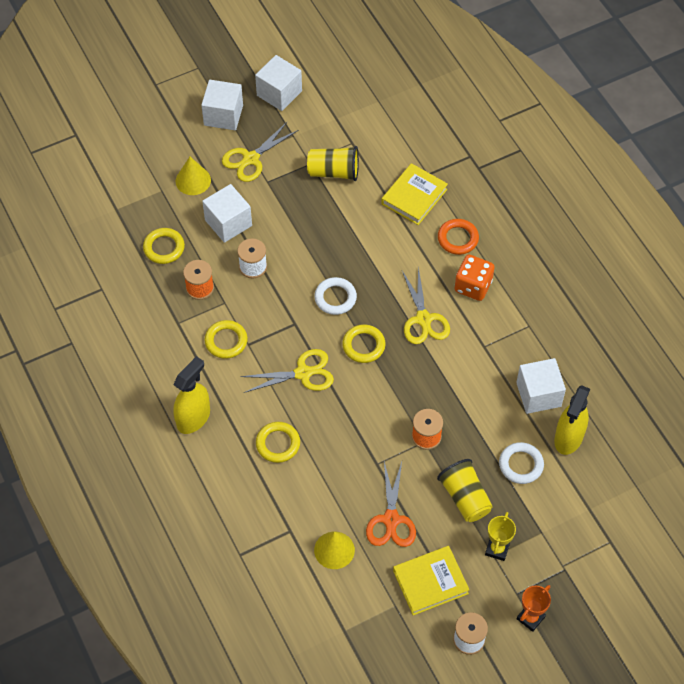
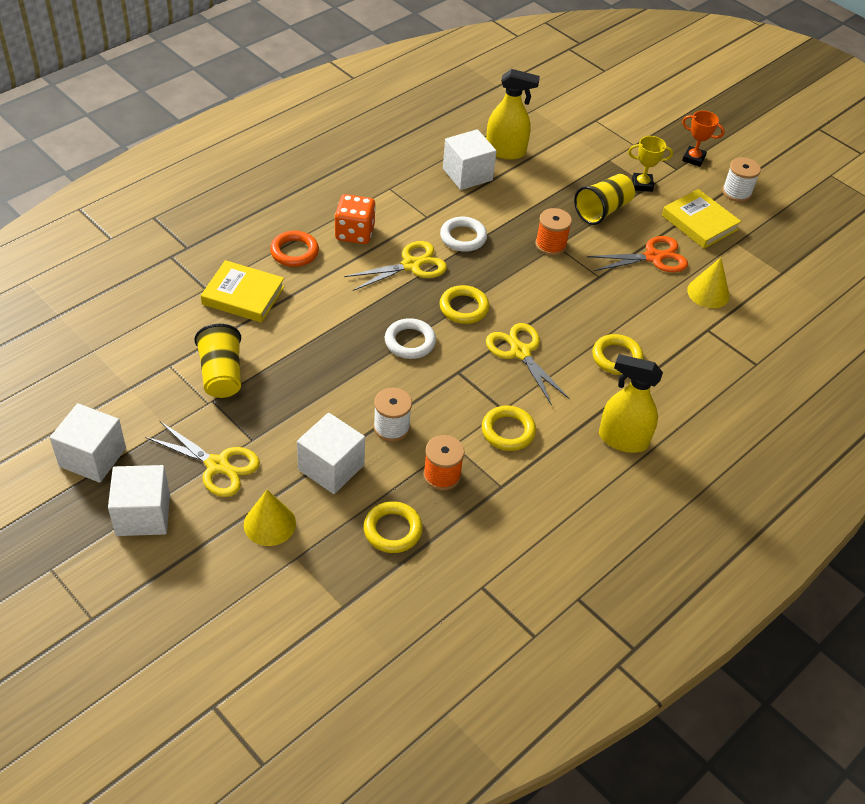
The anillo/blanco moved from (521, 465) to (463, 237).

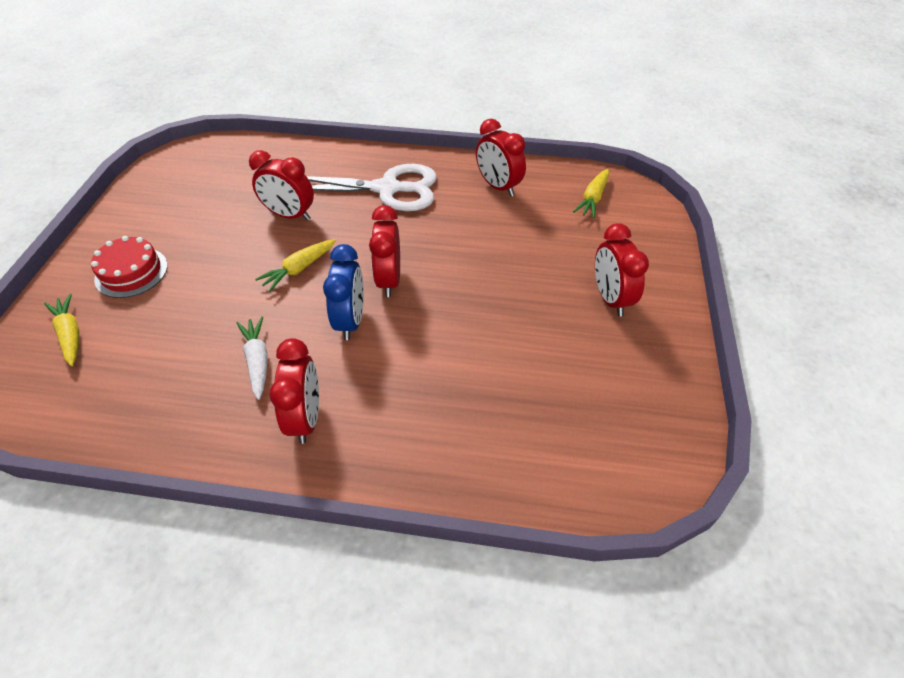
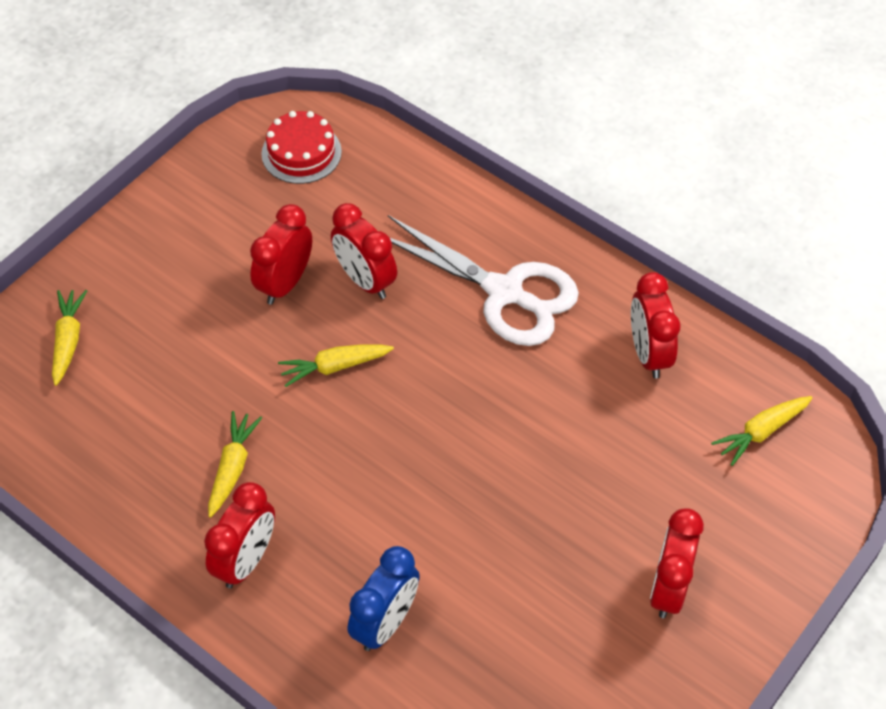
The tarta/rojo moved from (131, 272) to (301, 153).
The despertador/azul moved from (351, 321) to (385, 623).
The despertador/rojo moved from (389, 280) to (285, 283).
The zanahoria/blanco at (258, 361) became the zanahoria/amarillo at (232, 468).

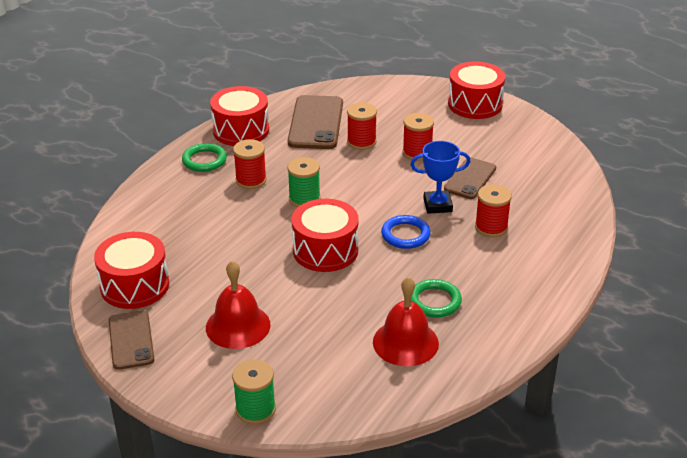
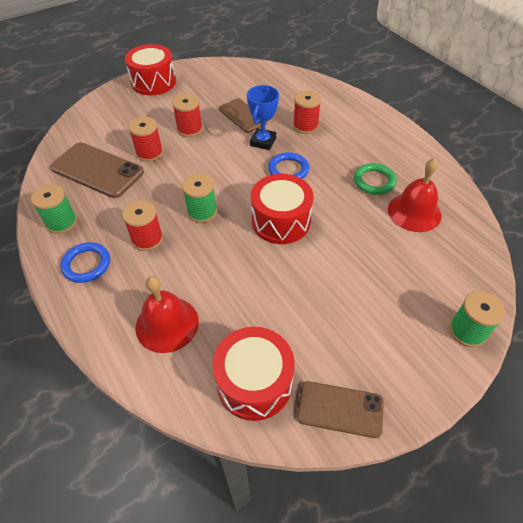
The campana/rojo moved from (238, 326) to (167, 324).
The tambor/rojo at (241, 130) was replaced by the carrete/verde at (61, 222).
The anillo/verde at (204, 160) became the anillo/azul at (86, 264).

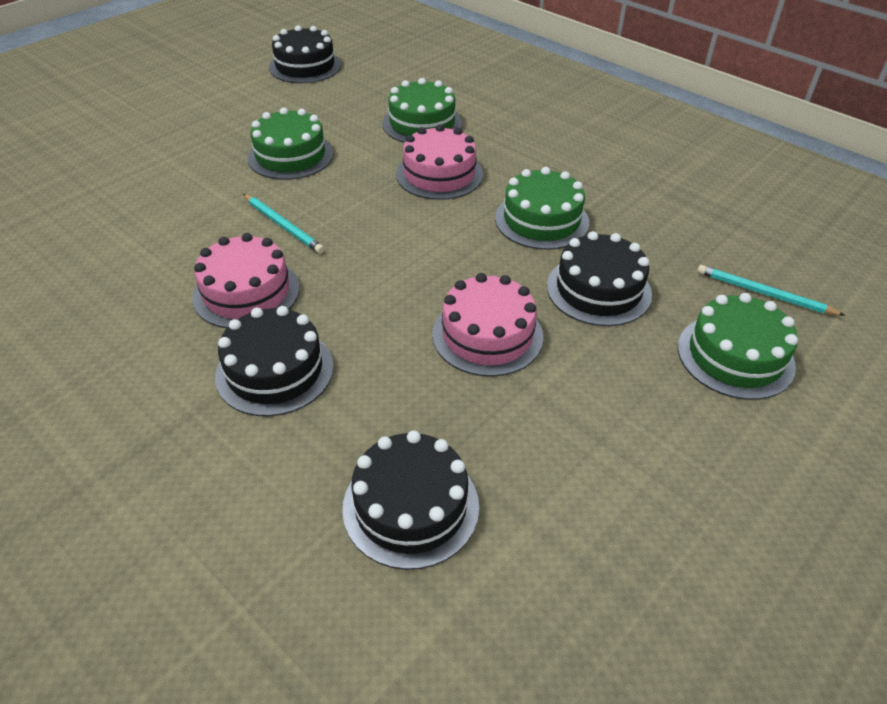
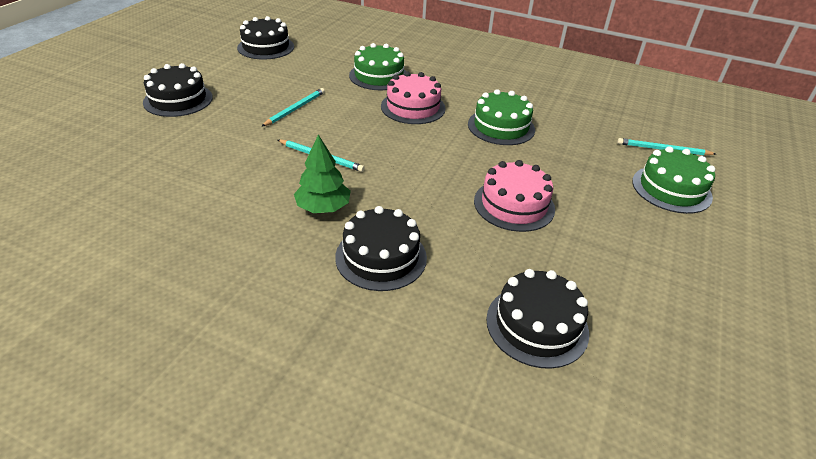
The tarta/negro moved from (598, 290) to (178, 100).
The tarta/rosa at (246, 292) was replaced by the árbol/verde at (323, 207).
The tarta/verde at (290, 156) was replaced by the lápiz/turquesa at (295, 109).

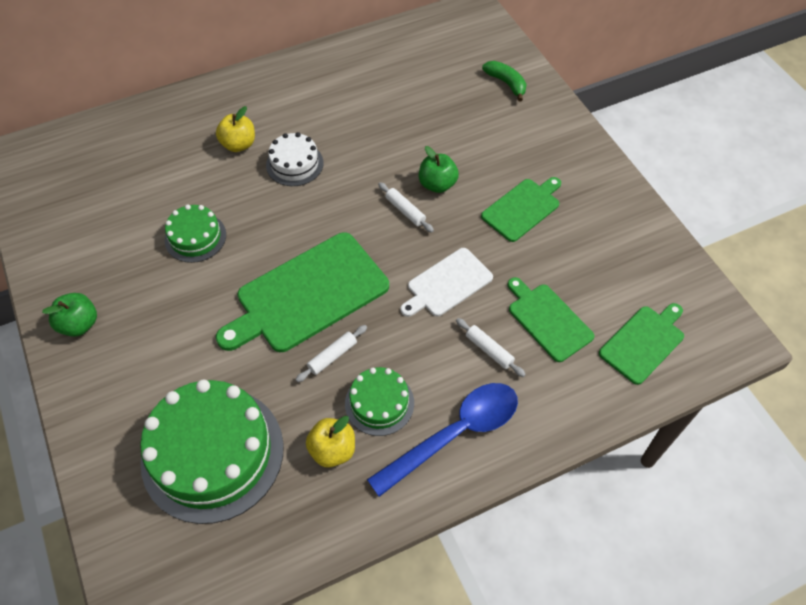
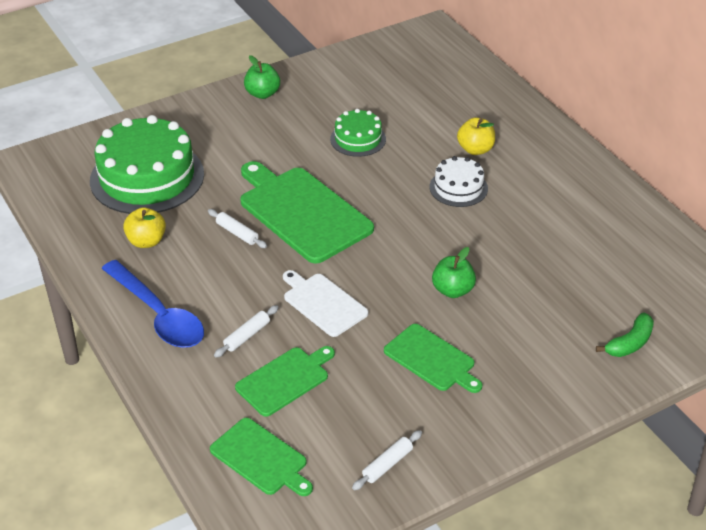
The tarta/verde at (379, 403) disappeared.
The rodillo/blanco moved from (405, 211) to (387, 464).

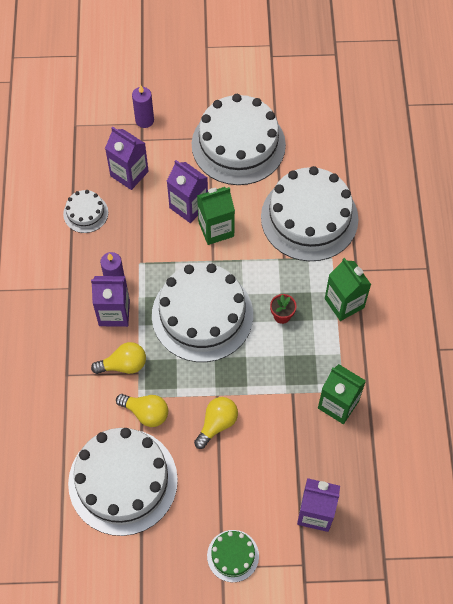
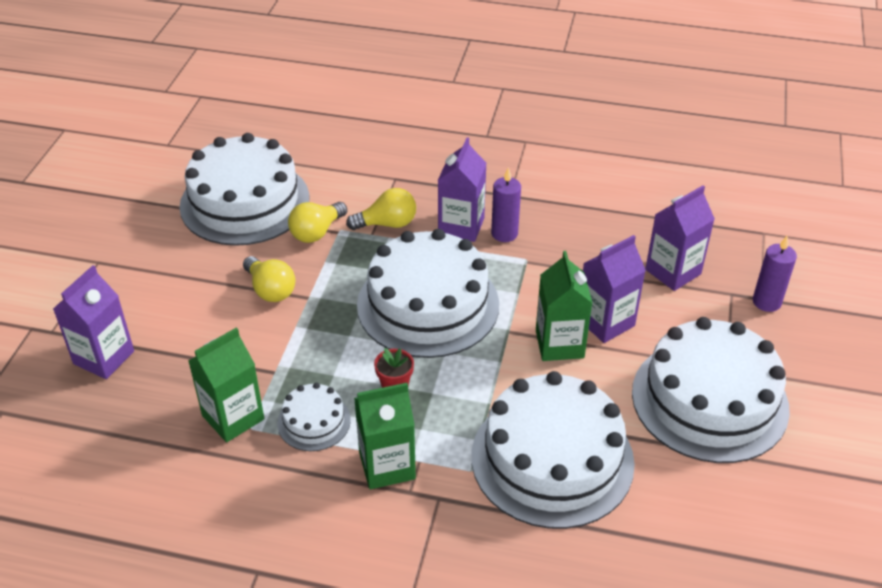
The tarta/verde at (233, 556) disappeared.
The tarta/blanco moved from (85, 213) to (314, 421).
The bombilla/amarillo at (124, 365) turned 105 degrees counterclockwise.

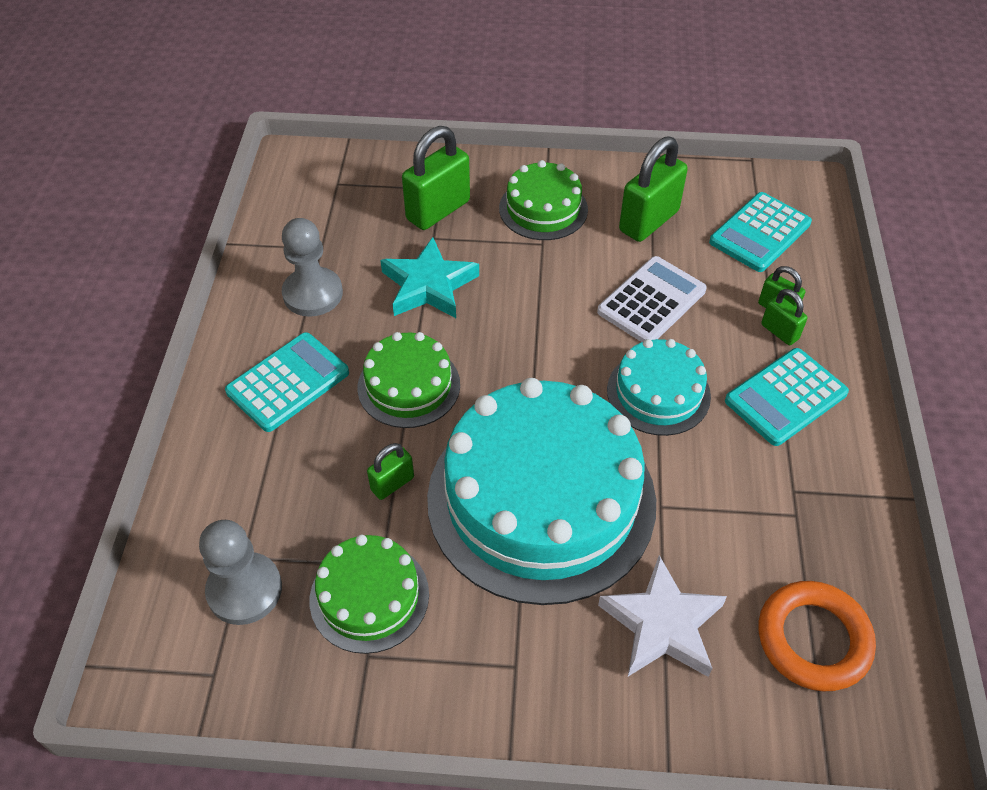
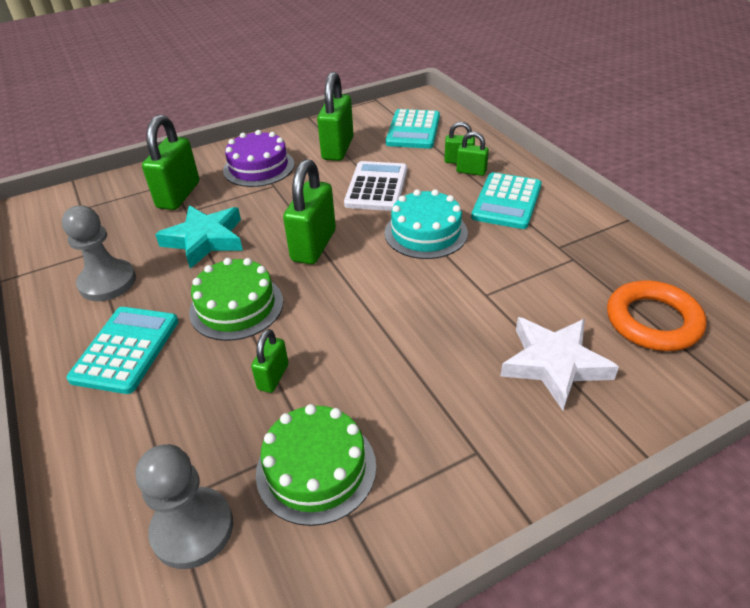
The tarta/turquesa at (541, 499) disappeared.
The candado/verde at (314, 245) appeared.
The tarta/verde at (543, 209) became the tarta/morado at (259, 167).

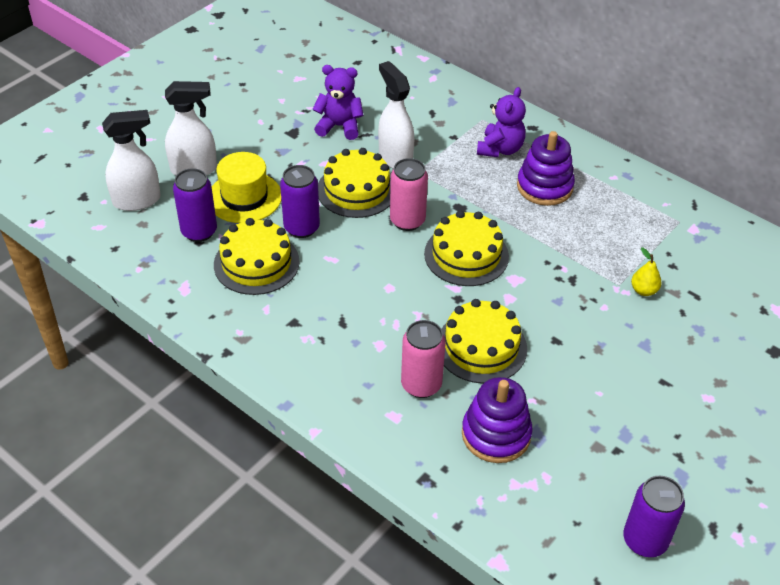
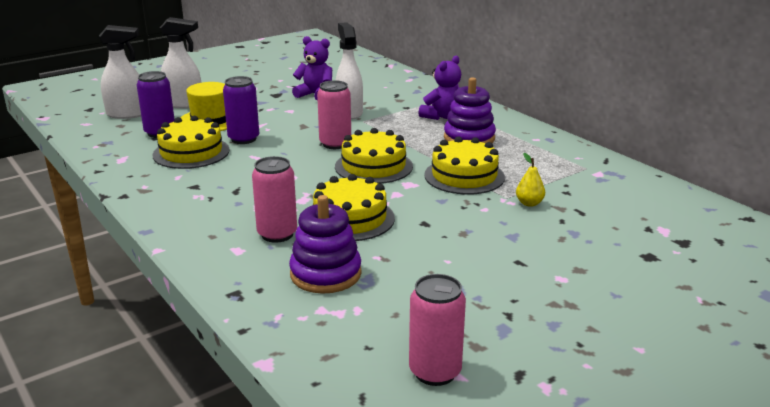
The tarta/amarillo moved from (356, 190) to (464, 176).
The lata/morado at (645, 540) became the lata/rosa at (435, 372).

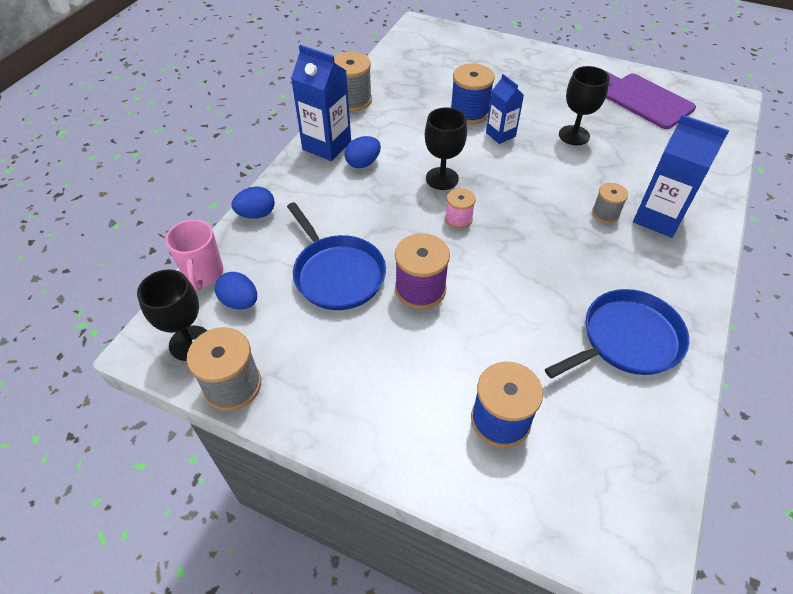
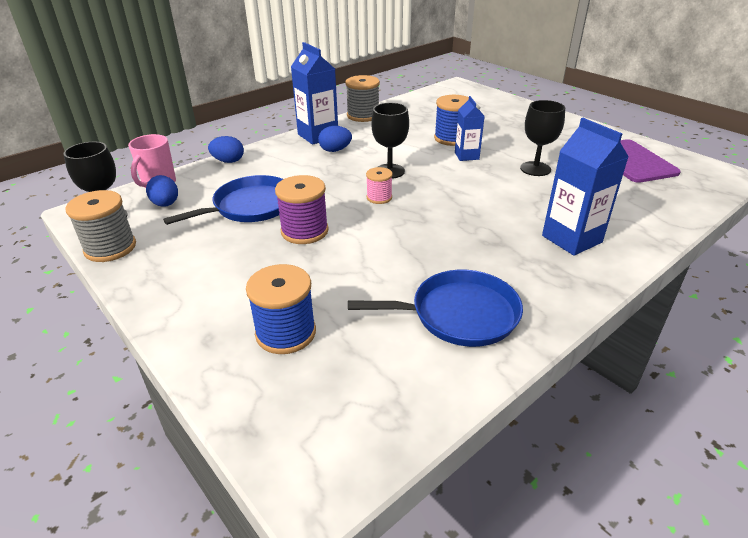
The carrete/gris at (605, 214) disappeared.
The sartén/azul at (337, 274) turned 120 degrees counterclockwise.

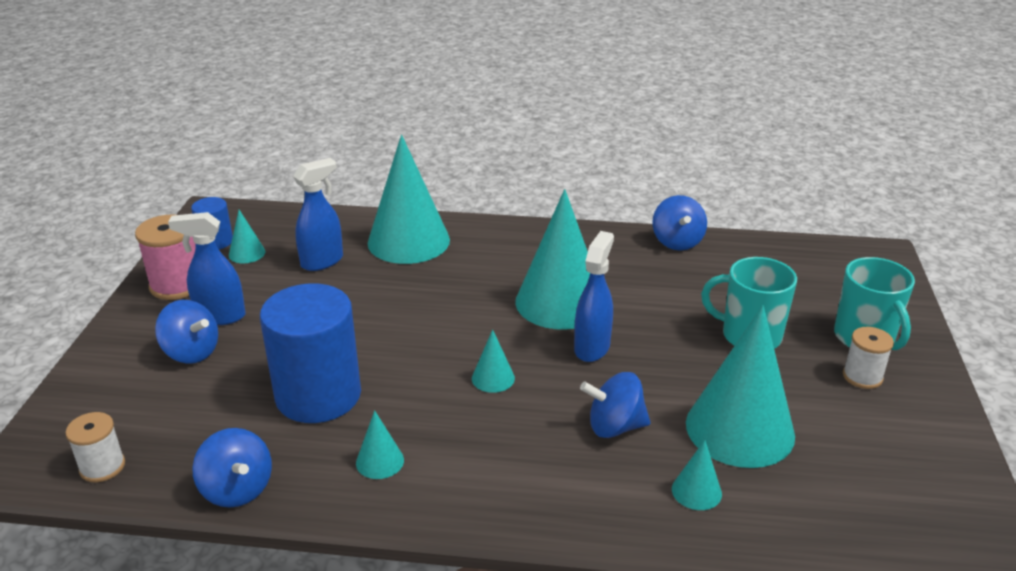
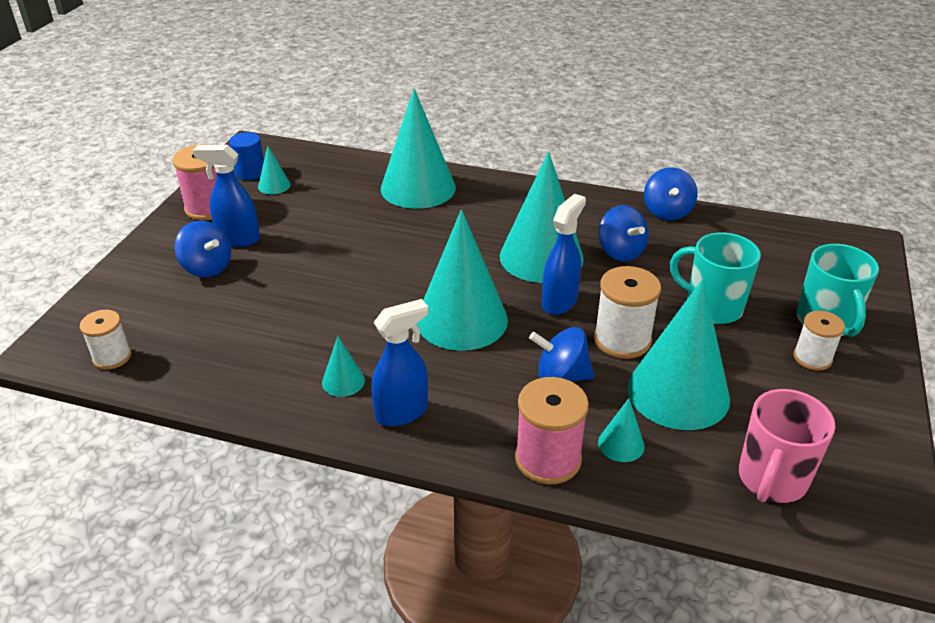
The cilindro/azul at (318, 395) disappeared.
The carrete/rosa at (548, 459) appeared.
The carrete/blanco at (622, 340) appeared.
The taza/rosa at (771, 479) appeared.
The peonza/azul moved from (237, 489) to (620, 252).
The pulverizador/azul moved from (322, 261) to (402, 412).
The cono/turquesa at (493, 378) changed to 2.33 times the size.

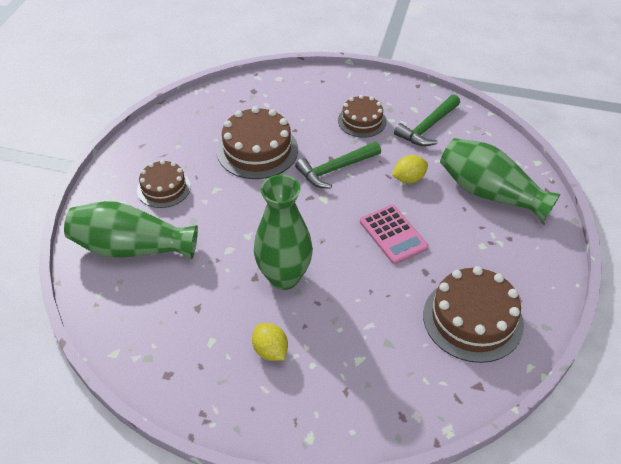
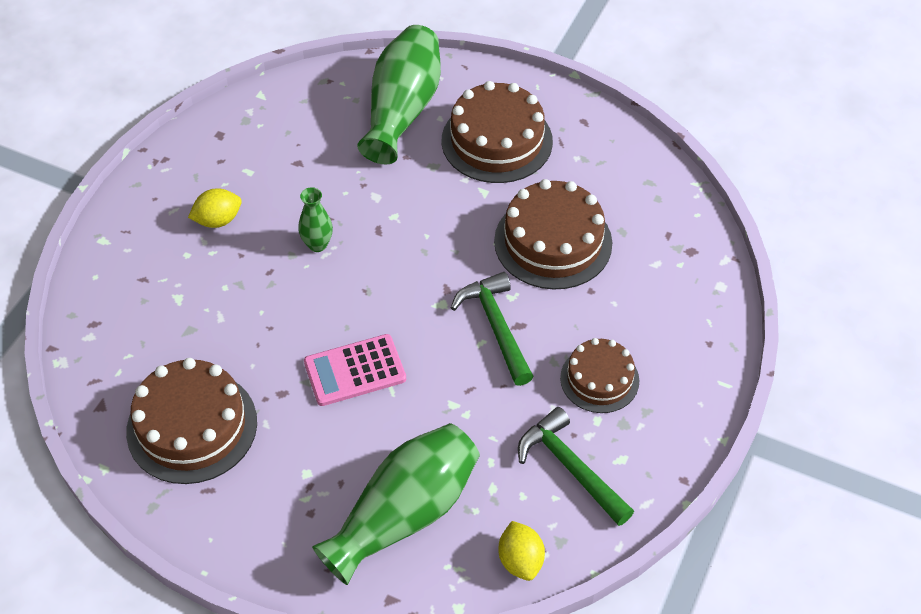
The limón/amarillo moved from (408, 179) to (520, 560).
The tarta/marrón at (164, 188) changed to 1.61 times the size.
The florero/verde at (284, 277) changed to 0.48 times the size.

